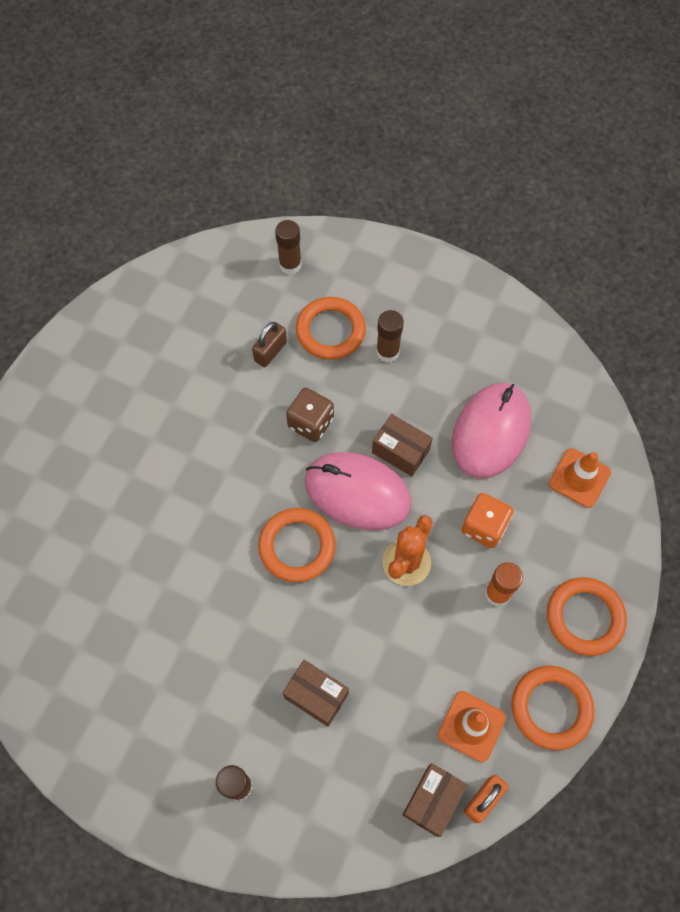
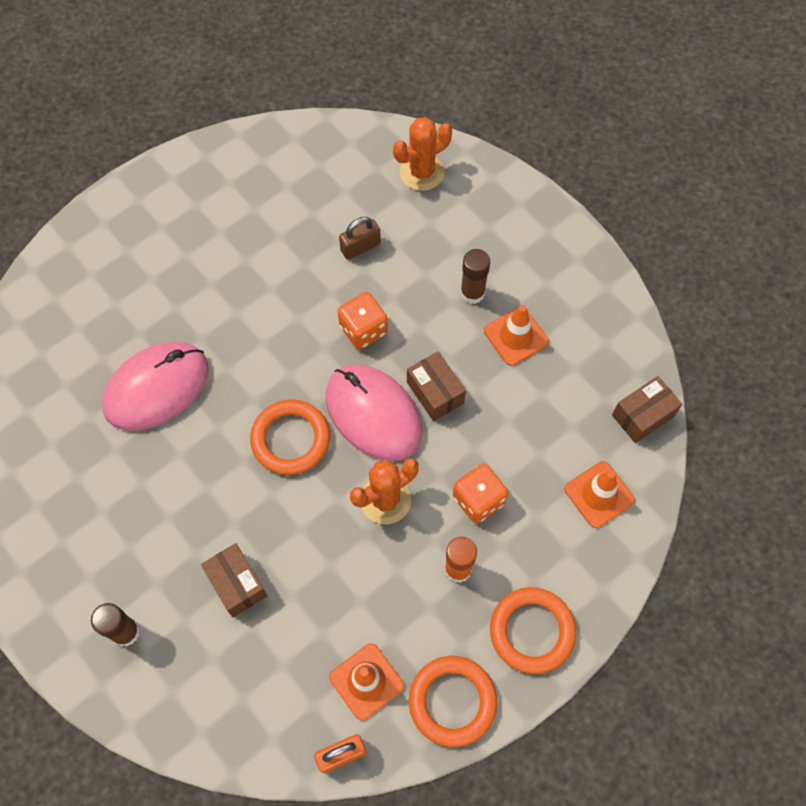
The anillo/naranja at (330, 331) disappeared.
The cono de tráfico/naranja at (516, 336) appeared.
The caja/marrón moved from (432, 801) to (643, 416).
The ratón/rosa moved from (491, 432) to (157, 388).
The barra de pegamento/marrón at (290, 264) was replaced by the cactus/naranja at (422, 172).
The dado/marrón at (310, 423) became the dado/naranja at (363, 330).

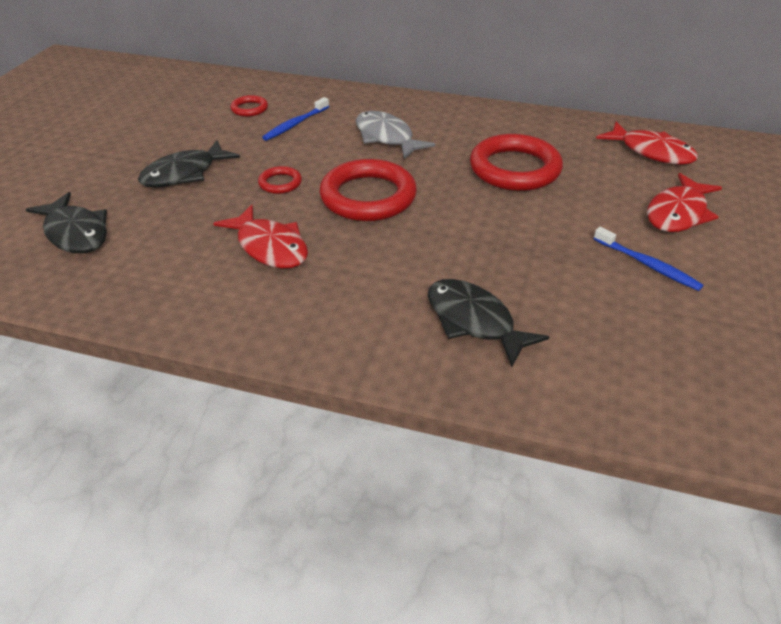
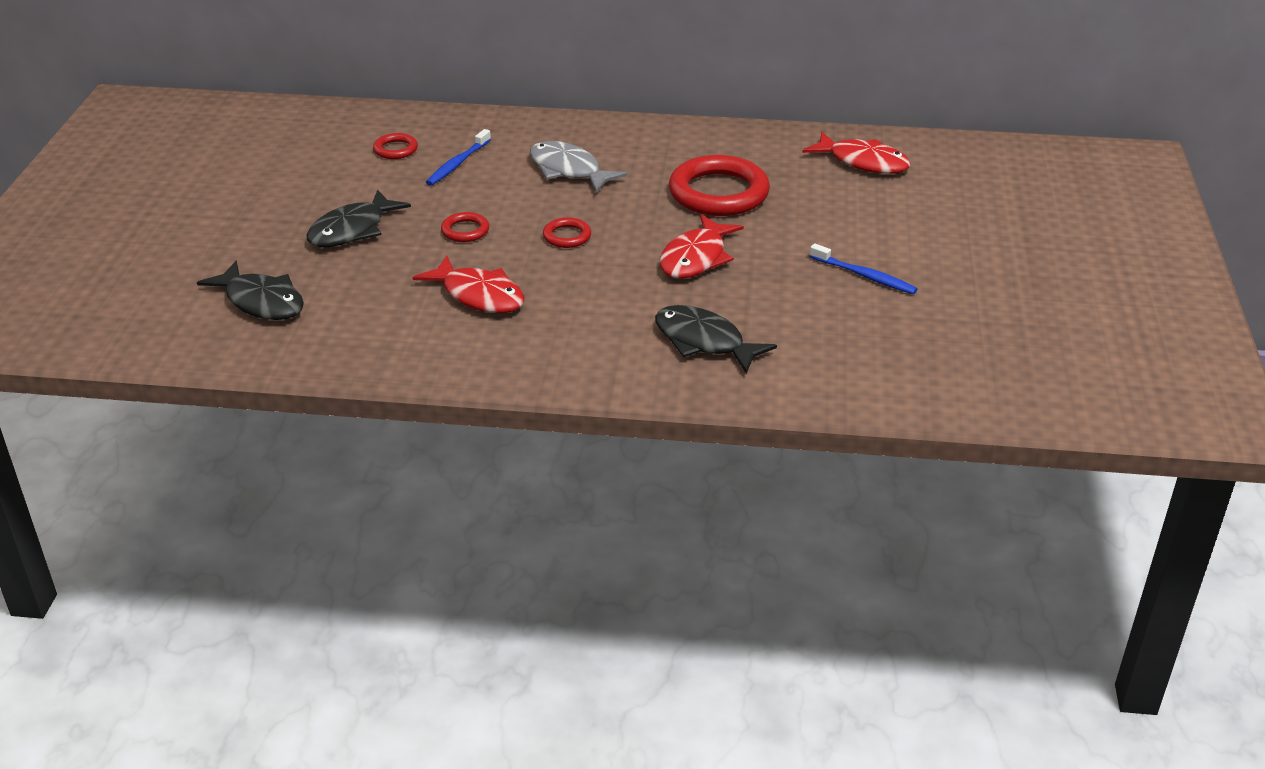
The pez/rojo moved from (678, 213) to (696, 258).
The anillo/rojo at (368, 196) changed to 0.46 times the size.

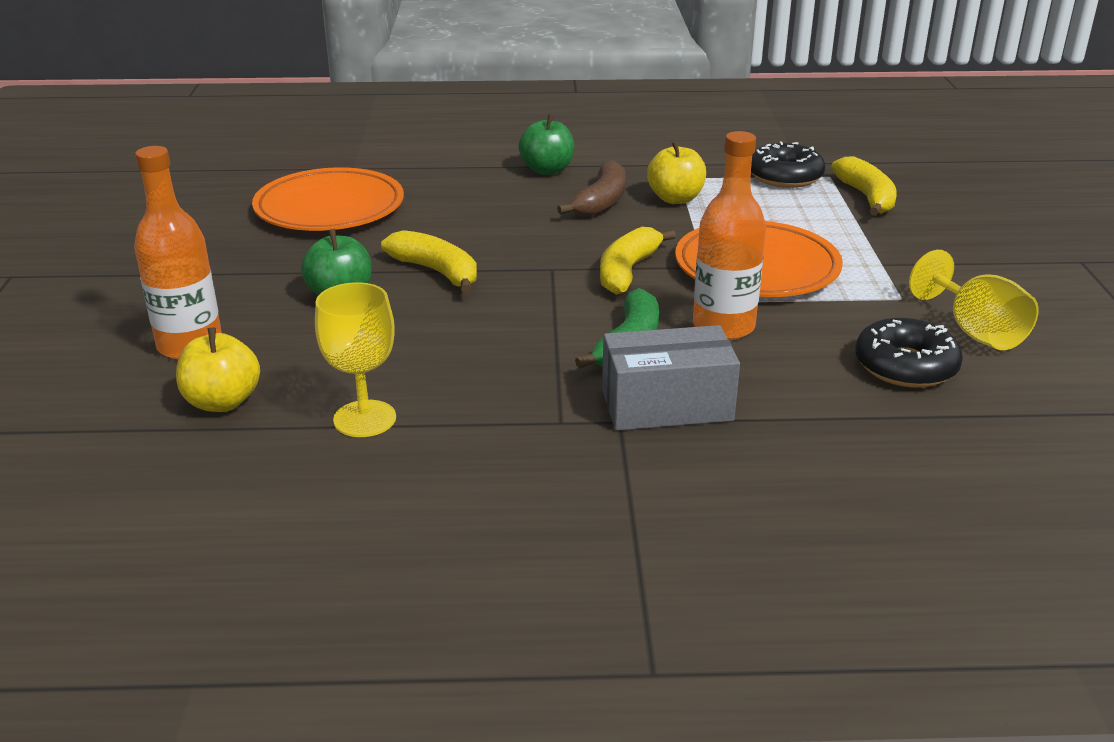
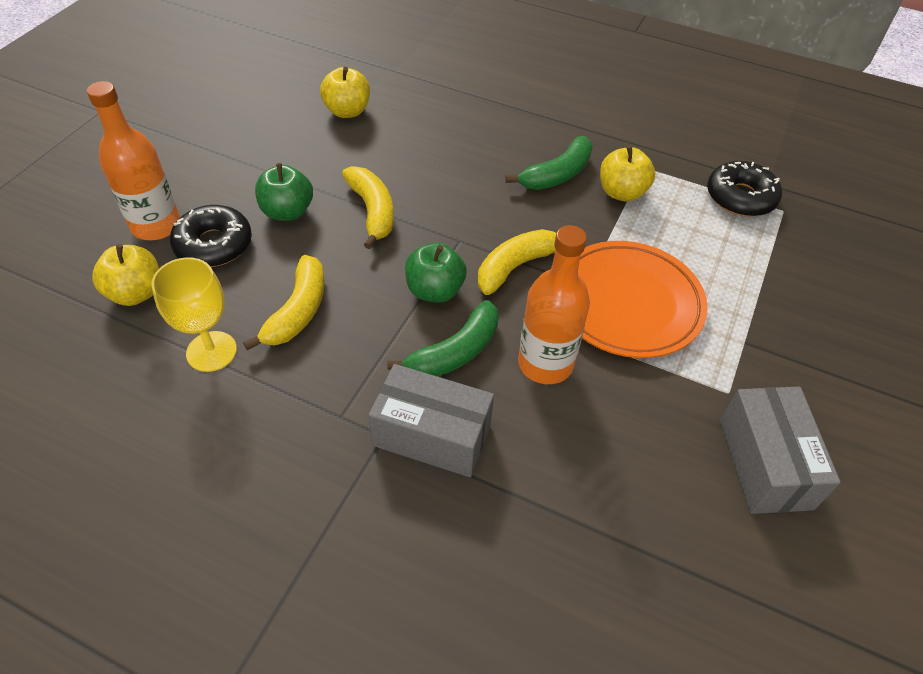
The manzana/verde moved from (547, 170) to (435, 290).
The plátano/amarillo moved from (867, 197) to (298, 311).
The rosquilla/negro moved from (905, 366) to (214, 245).
The plato/naranja at (330, 208) was replaced by the manzana/amarillo at (347, 111).
The copa/amarillo at (975, 331) was replaced by the caja/gris at (765, 463).
The plátano/marrón at (601, 202) became the plátano/verde at (557, 175).

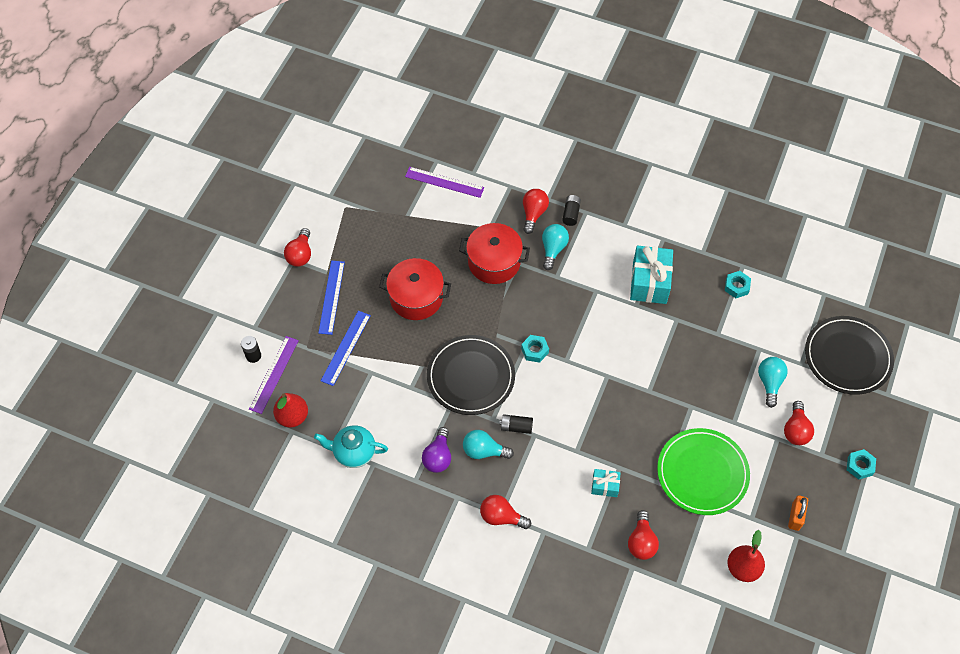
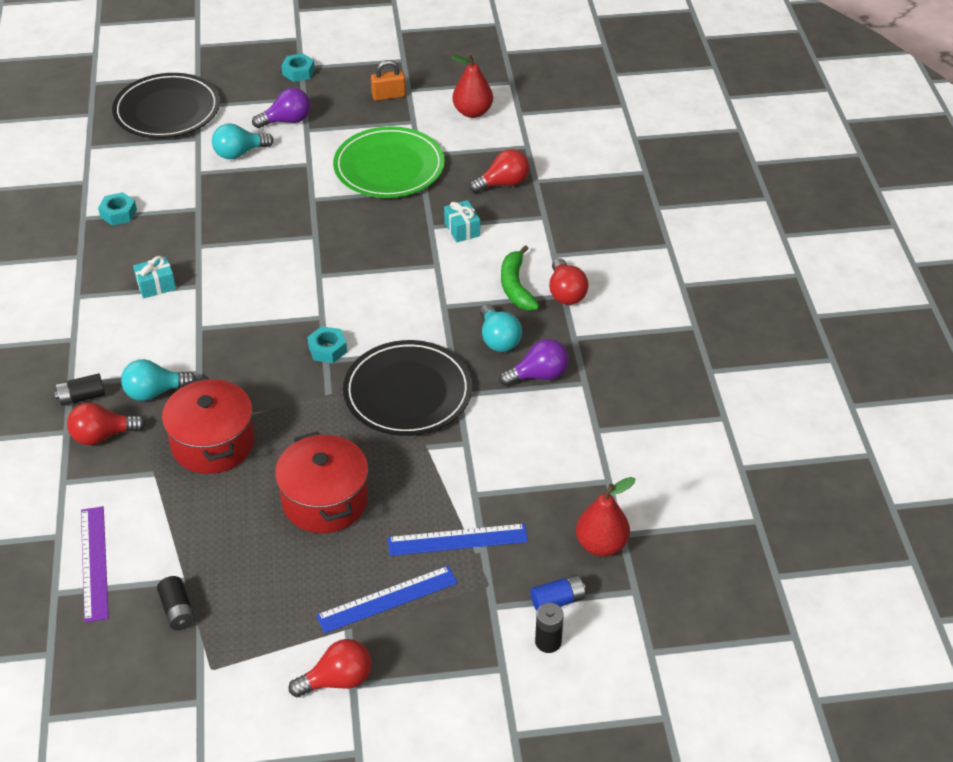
The tetera/turquesa at (353, 452) disappeared.
The plátano/verde at (516, 286) appeared.
The pila/negro moved from (516, 427) to (177, 610).
The regla/morado at (273, 374) was replaced by the pila/azul at (557, 601).
The bombilla/rojo at (795, 430) became the bombilla/morado at (287, 121).
The regalo/turquesa at (649, 282) changed to 0.52 times the size.

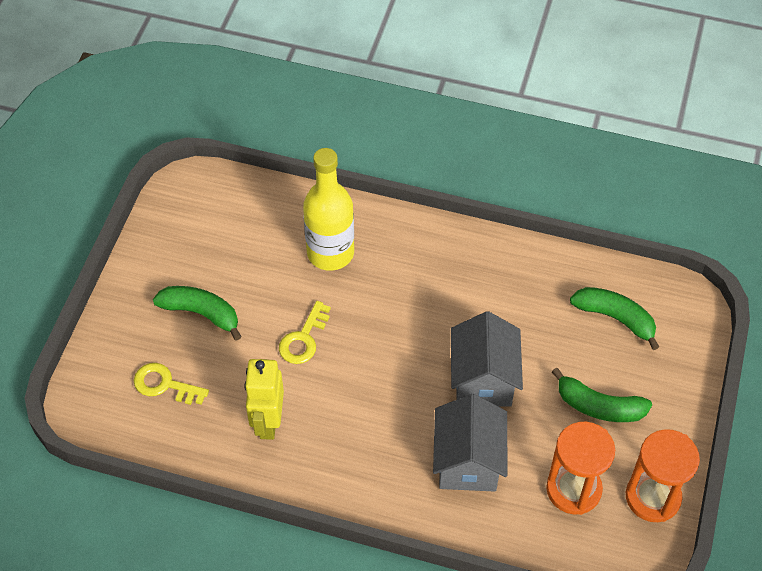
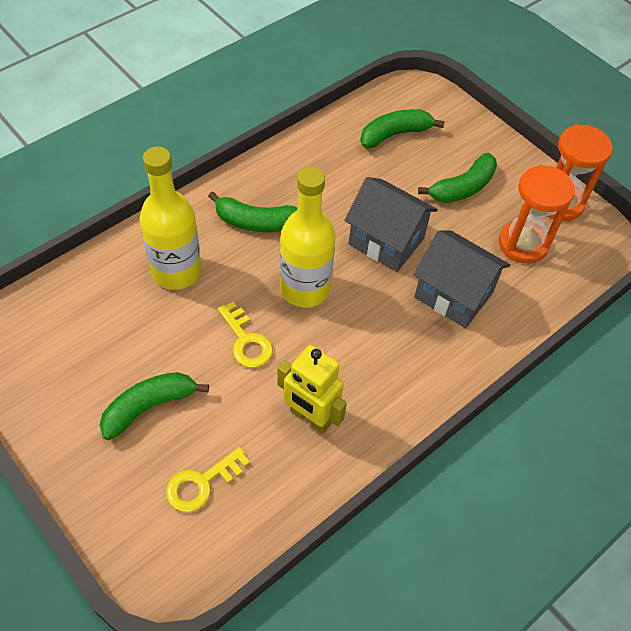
The plátano/verde at (256, 222) appeared.
The botella/amarillo at (305, 289) appeared.

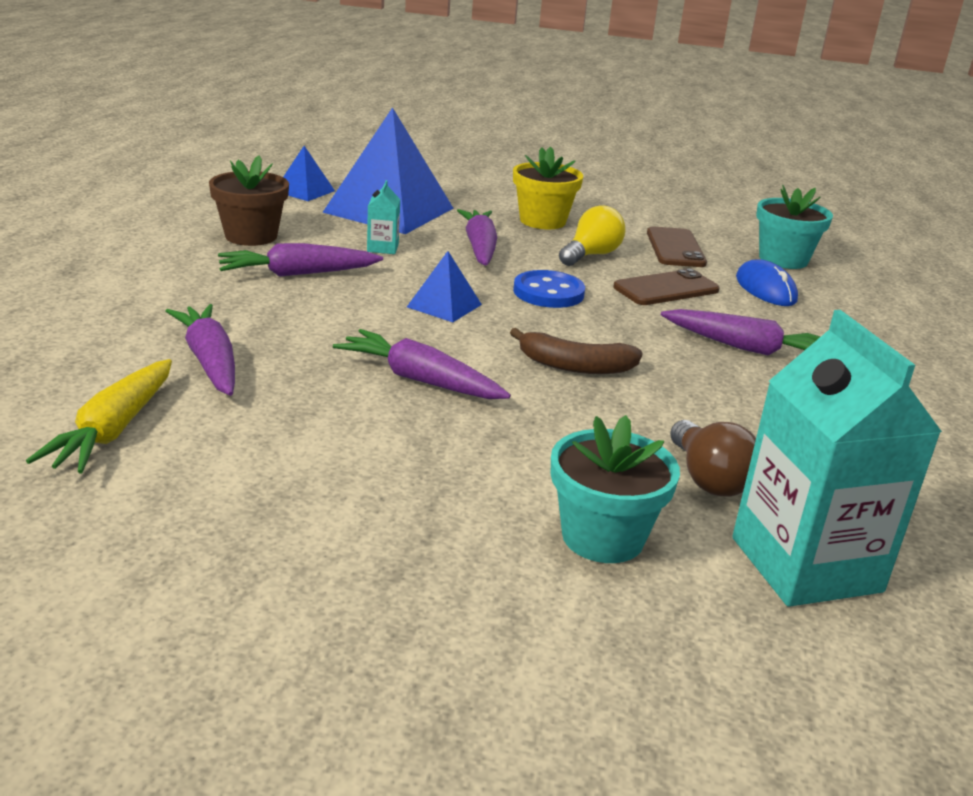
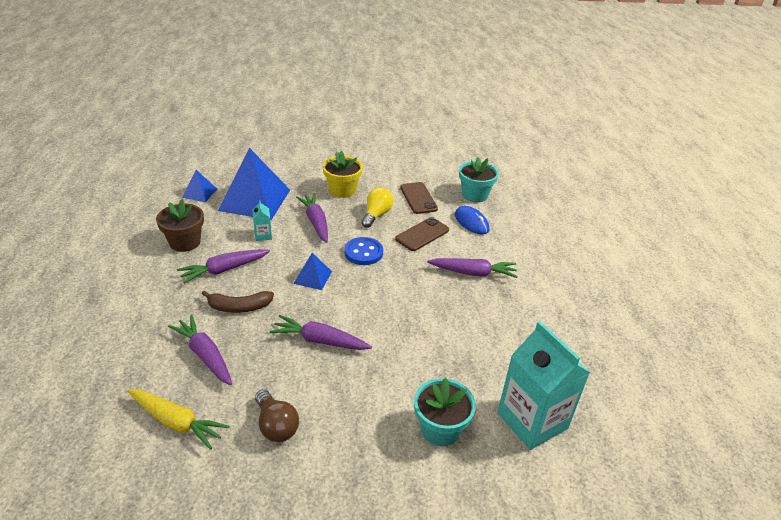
The plátano/marrón moved from (575, 366) to (239, 307).
The bombilla/marrón moved from (708, 479) to (276, 425).
The zanahoria/amarillo at (114, 429) turned 60 degrees counterclockwise.

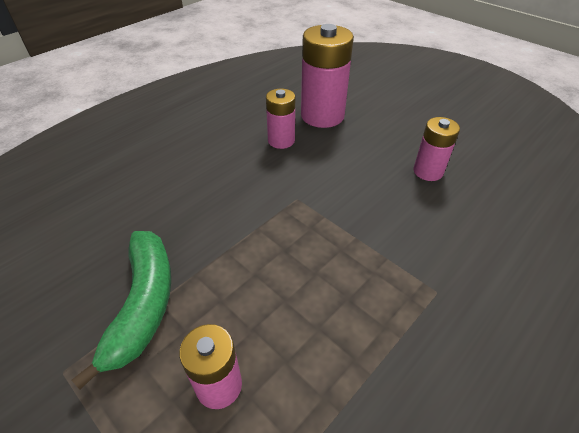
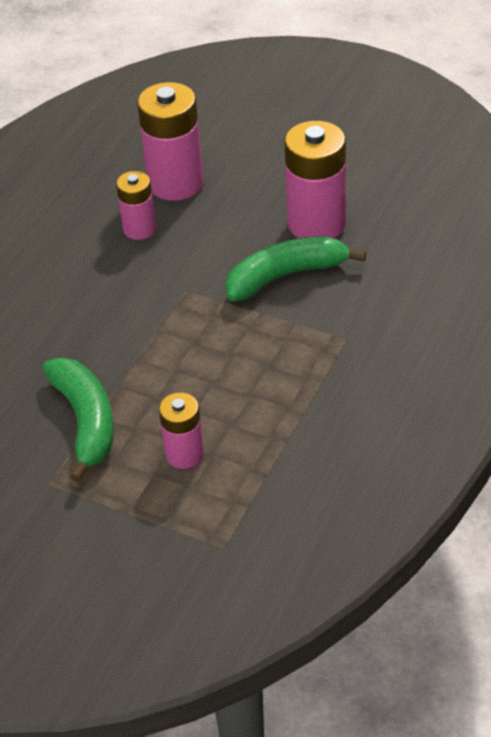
The plátano/verde at (286, 275) appeared.
The pila/rosa at (428, 171) changed to 1.73 times the size.

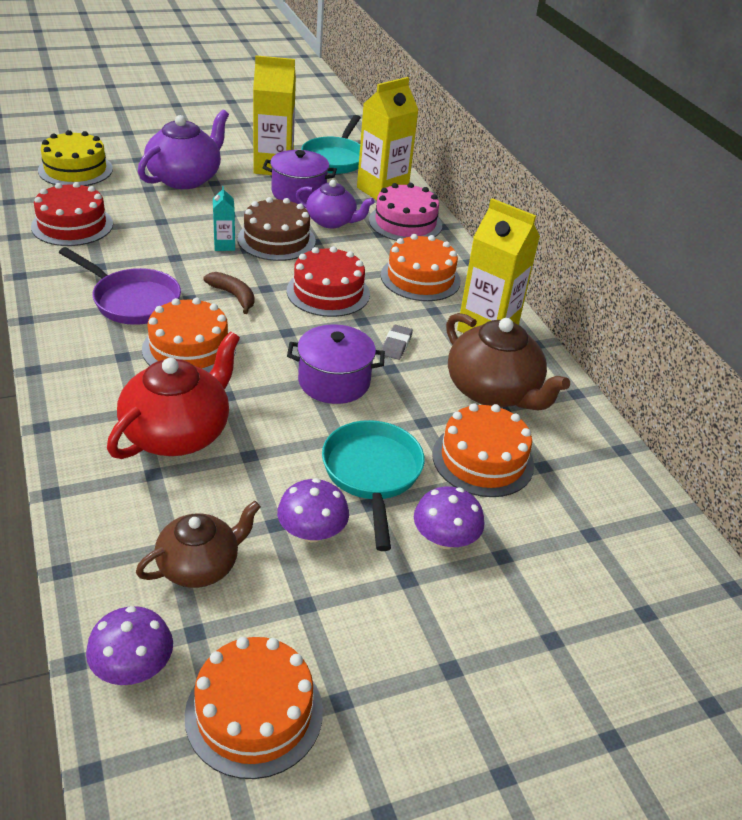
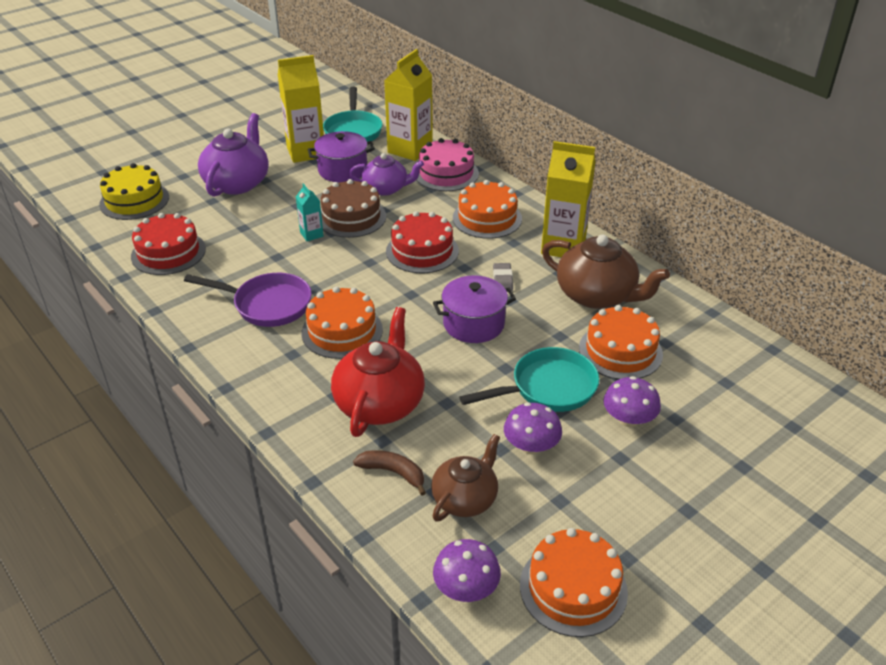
The plátano/marrón moved from (233, 296) to (393, 472).
The sartén/turquesa at (372, 474) turned 90 degrees clockwise.

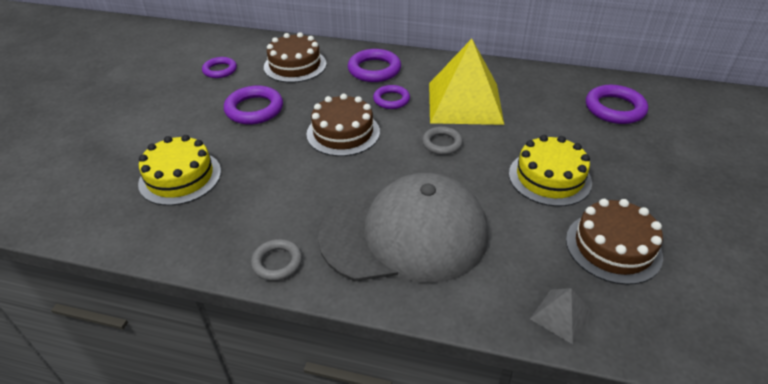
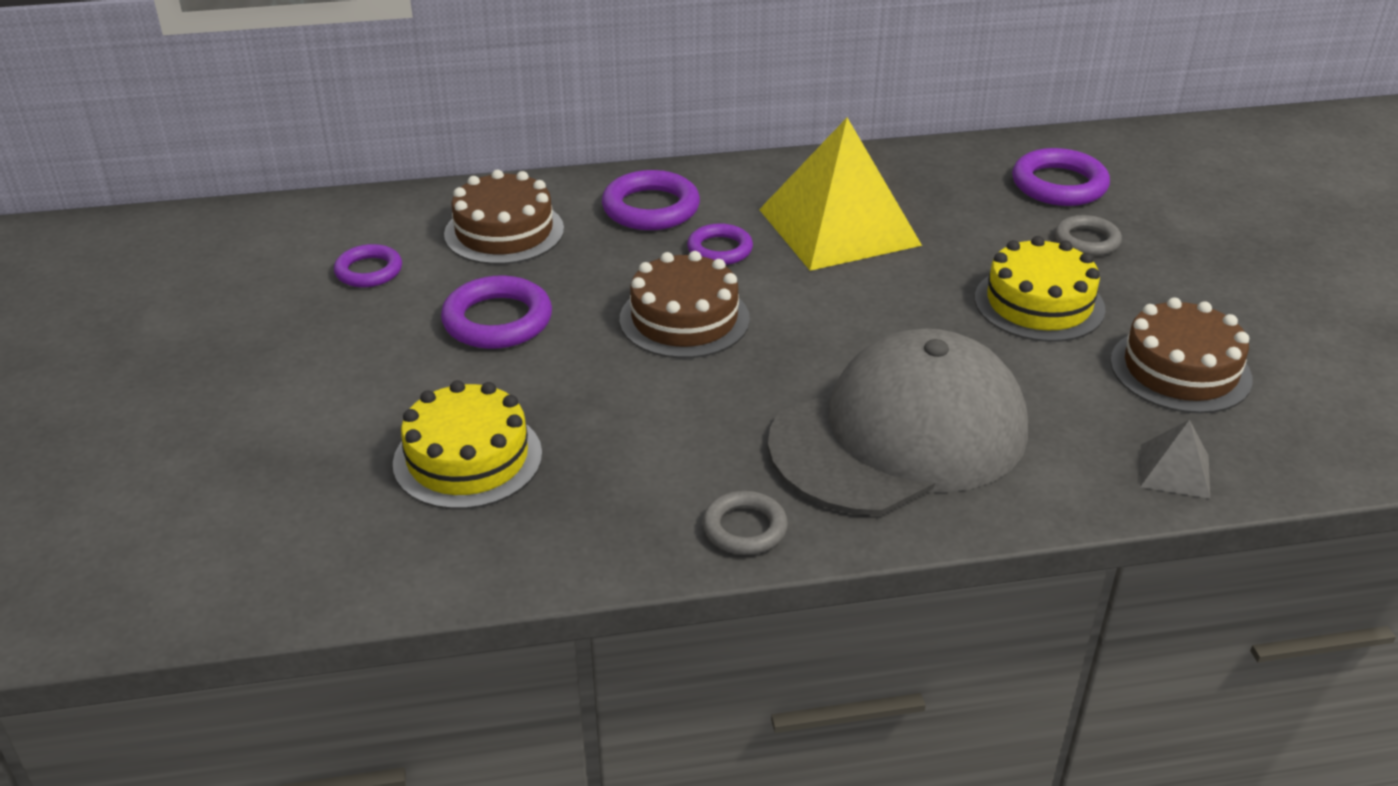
The anillo/gris moved from (442, 143) to (1087, 241).

